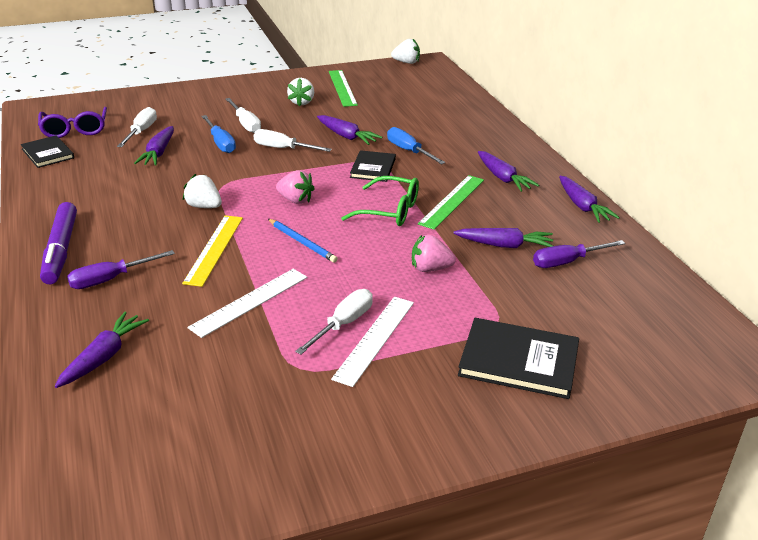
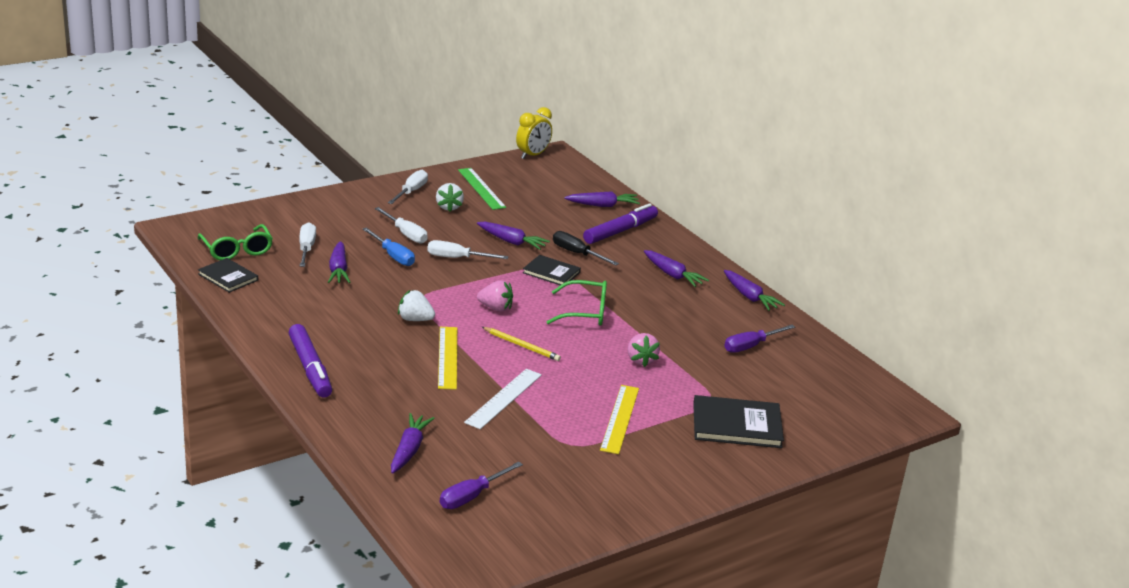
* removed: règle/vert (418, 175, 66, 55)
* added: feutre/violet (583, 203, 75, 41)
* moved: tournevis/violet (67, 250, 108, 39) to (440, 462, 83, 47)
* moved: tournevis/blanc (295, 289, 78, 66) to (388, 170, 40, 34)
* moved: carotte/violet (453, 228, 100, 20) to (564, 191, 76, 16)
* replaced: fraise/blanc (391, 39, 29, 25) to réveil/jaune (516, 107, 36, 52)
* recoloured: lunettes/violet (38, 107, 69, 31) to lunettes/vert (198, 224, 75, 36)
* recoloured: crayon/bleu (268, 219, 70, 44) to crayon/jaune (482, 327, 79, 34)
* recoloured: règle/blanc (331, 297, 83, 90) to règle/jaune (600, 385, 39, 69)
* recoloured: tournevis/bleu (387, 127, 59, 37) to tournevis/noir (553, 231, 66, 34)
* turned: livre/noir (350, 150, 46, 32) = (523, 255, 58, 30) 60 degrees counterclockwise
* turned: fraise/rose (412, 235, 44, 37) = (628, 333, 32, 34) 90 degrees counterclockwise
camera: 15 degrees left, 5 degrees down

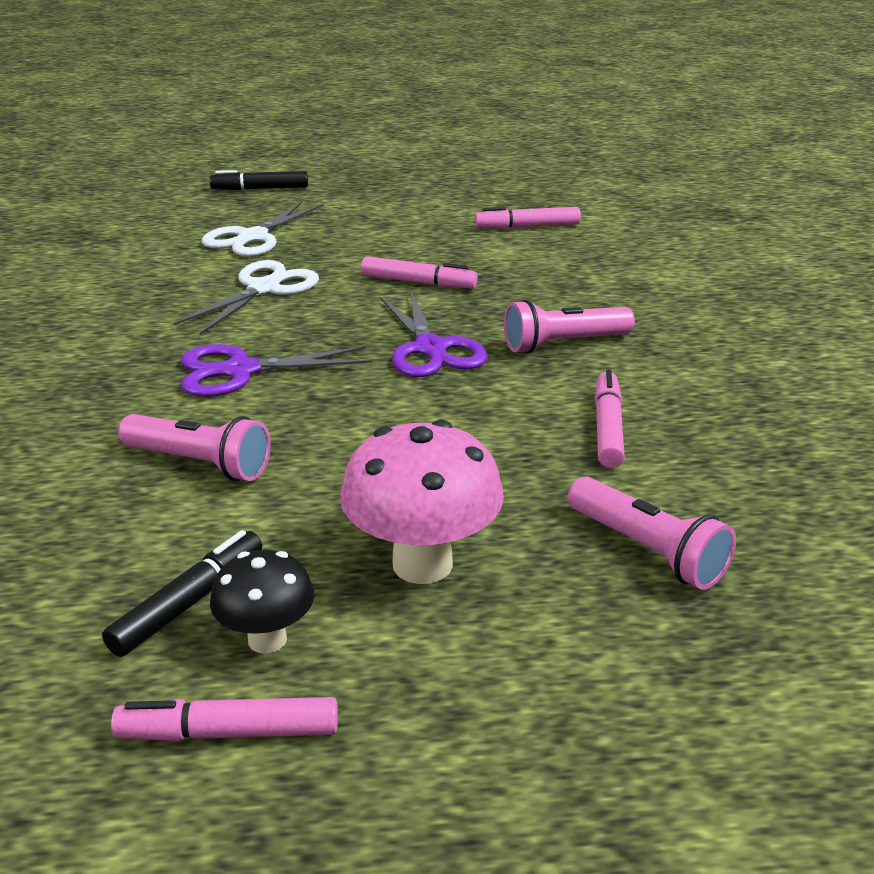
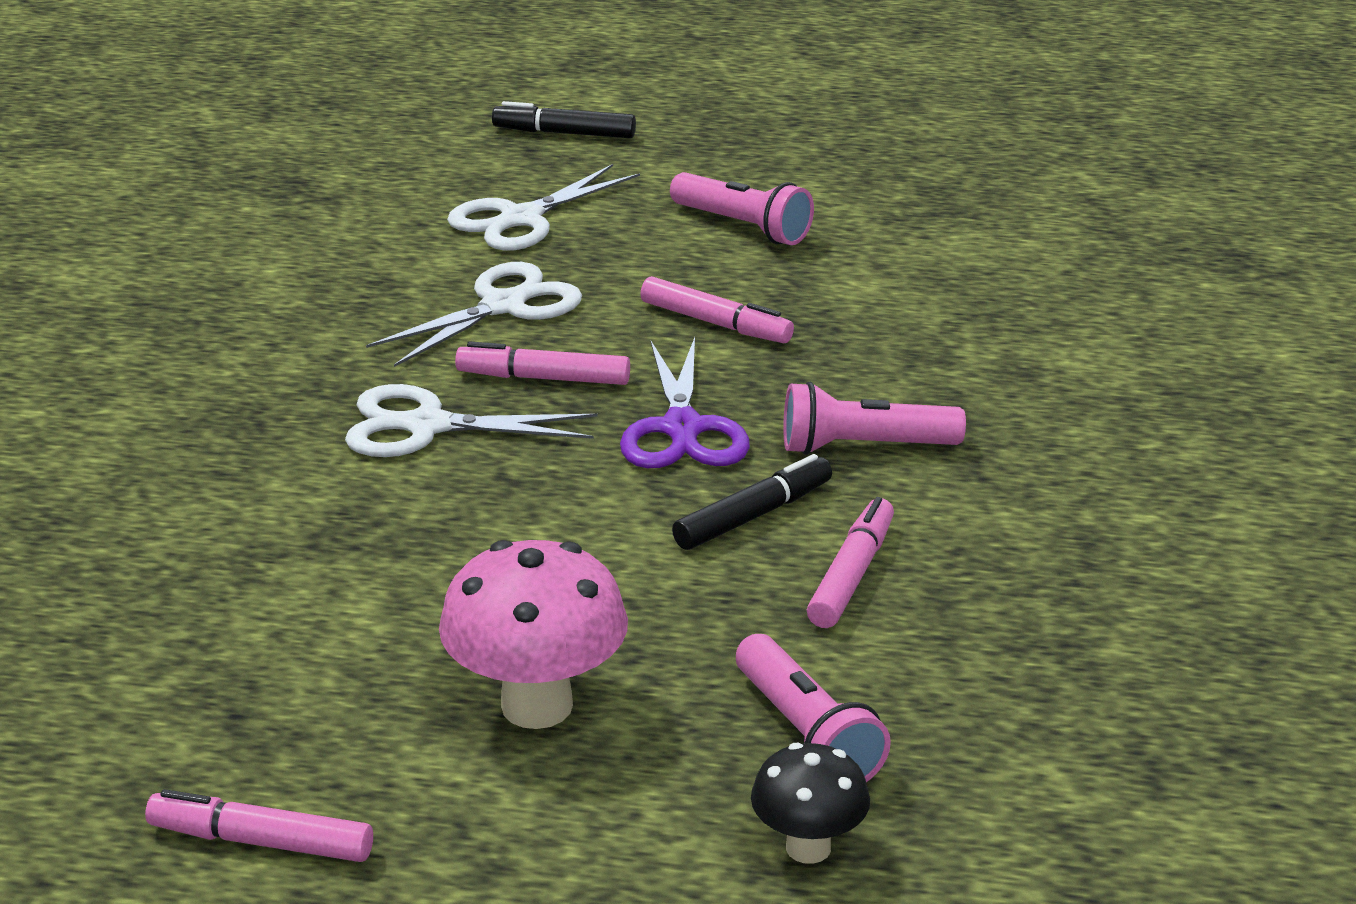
* moved: feutre/noir (102, 530, 160, 127) to (672, 454, 160, 96)
* moved: lampe de poche/rose (118, 414, 153, 67) to (670, 172, 144, 73)
* moved: champignon/noir (210, 550, 104, 104) to (751, 743, 119, 121)
* moved: feutre/rose (475, 207, 106, 22) to (455, 342, 175, 43)
* recoloured: ciseaux/violet (181, 344, 191, 53) to ciseaux/blanc (345, 384, 253, 73)
camera: 15 degrees right, 0 degrees up

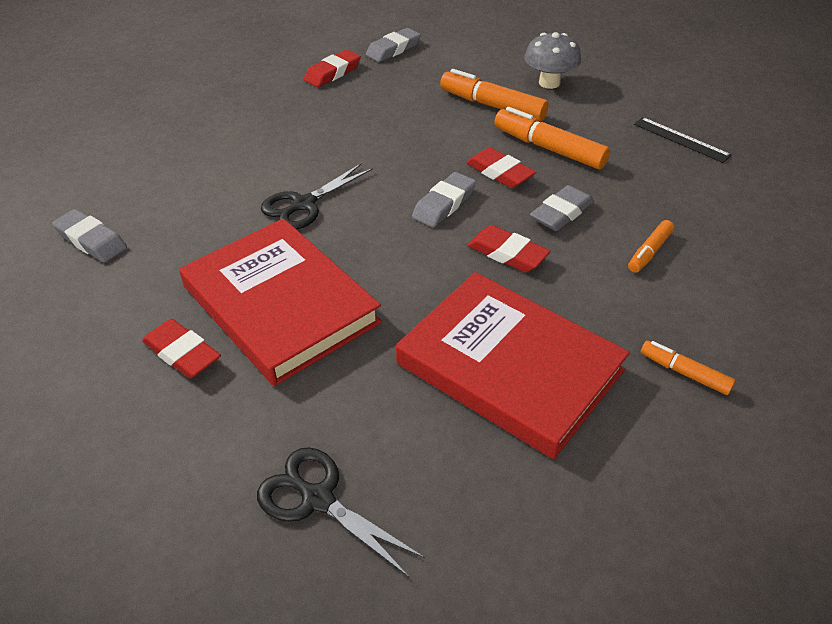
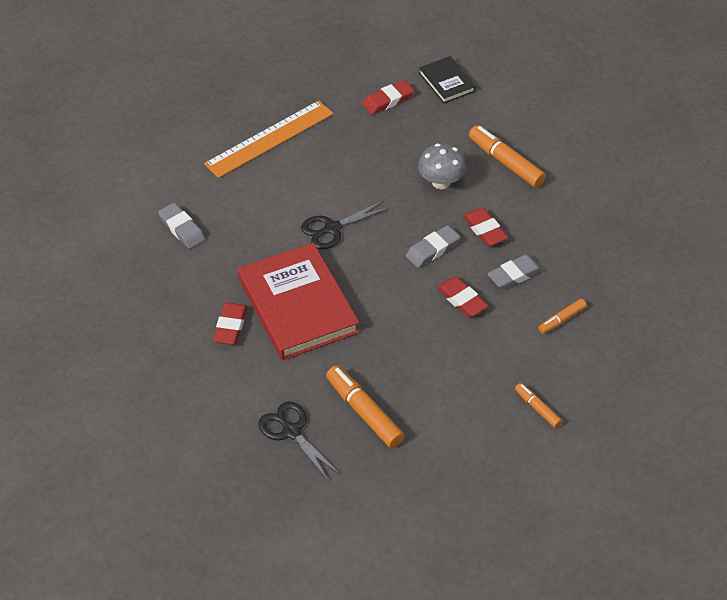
* removed: livre/rouge (396, 272, 234, 187)
* removed: règle/noir (634, 117, 98, 46)
* added: règle/orange (204, 100, 130, 78)
* moved: feutre/orange (494, 107, 116, 62) to (326, 366, 78, 82)
* moved: champignon/gris (524, 32, 57, 57) to (418, 143, 48, 46)
* replaced: gomme/gris (366, 28, 55, 34) to livre/noir (419, 56, 57, 48)
* turned: gomme/rouge (142, 319, 79, 59) = (213, 303, 34, 42) 45 degrees clockwise
camera: 15 degrees right, 5 degrees up

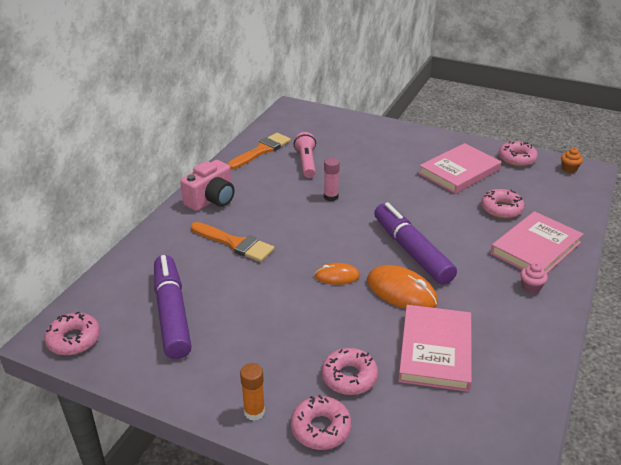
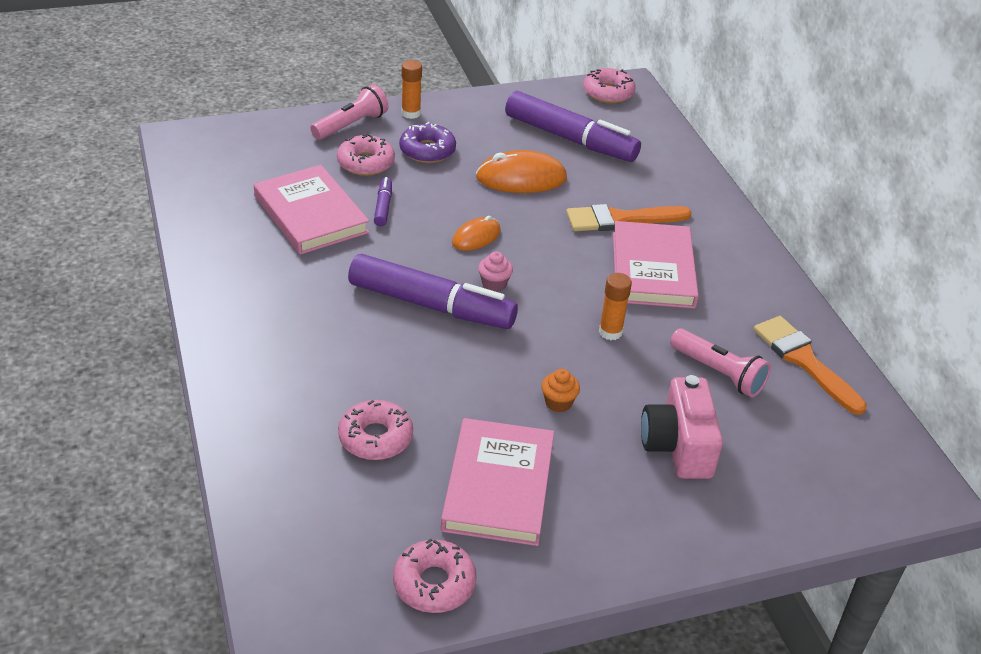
* added: feutre/violet (374, 177, 18, 49)
* added: beignet/violet (399, 122, 57, 41)
* moved: appareil photo/rose (180, 160, 55, 51) to (641, 375, 82, 104)
* moved: souris/orange (367, 265, 71, 44) to (476, 150, 91, 43)
* moved: livre/rose (490, 211, 93, 62) to (613, 221, 86, 88)
* moved: muffin/rose (520, 263, 28, 30) to (478, 251, 35, 41)
* moved: muffin/orange (561, 148, 22, 25) to (541, 369, 39, 43)
* replaced: beignet/rose (291, 395, 61, 55) to lampe de poche/rose (311, 84, 77, 56)
* recoloured: bâton de colle/rose (324, 158, 16, 43) to bâton de colle/orange (599, 273, 33, 67)
* turned: pinceau/orange (227, 133, 64, 37) = (754, 316, 113, 99) 150 degrees clockwise
camera: 135 degrees right, 5 degrees up

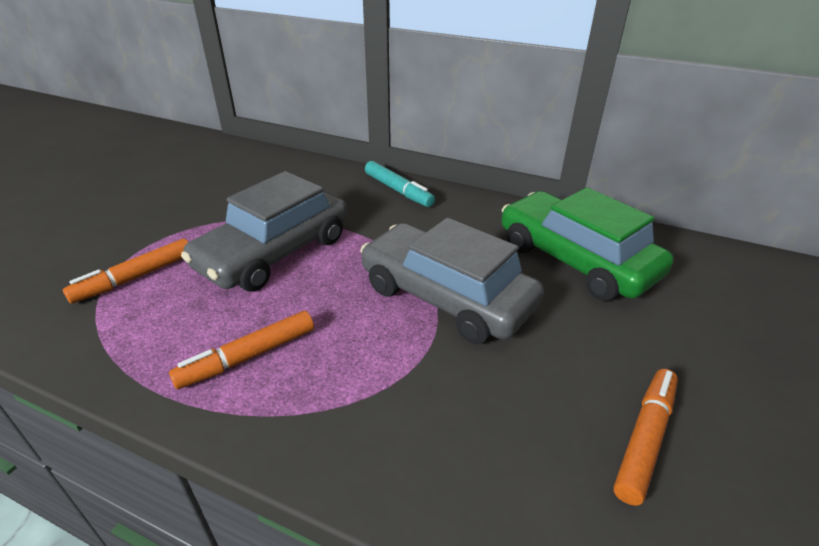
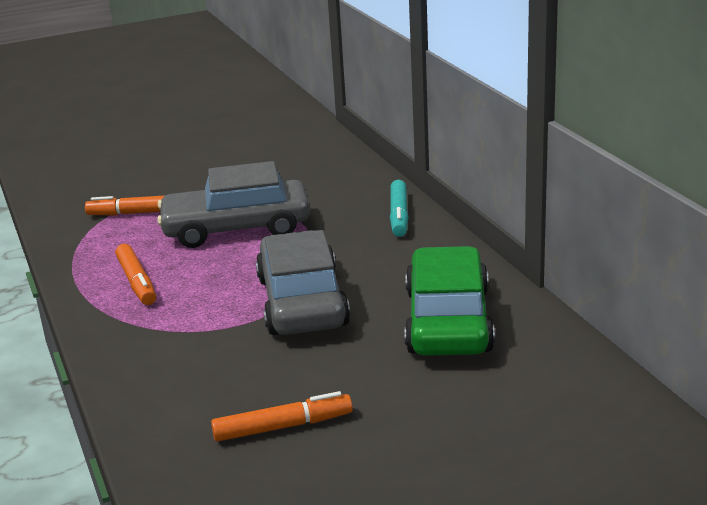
* turned: feutre/orange (169, 311, 145, 78) = (115, 244, 41, 61) 120 degrees counterclockwise
camera: 45 degrees right, 10 degrees down

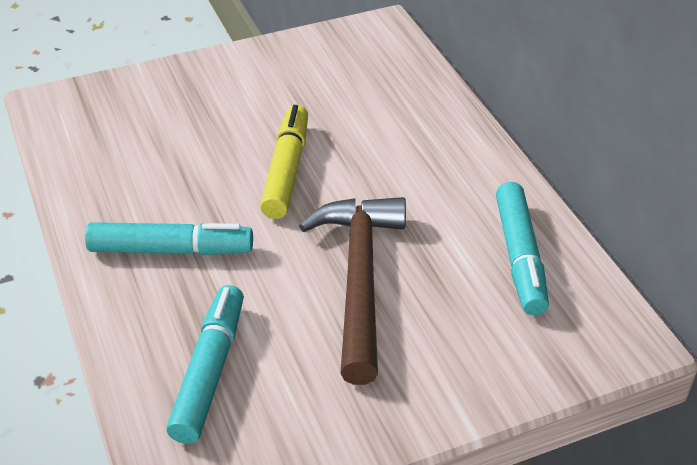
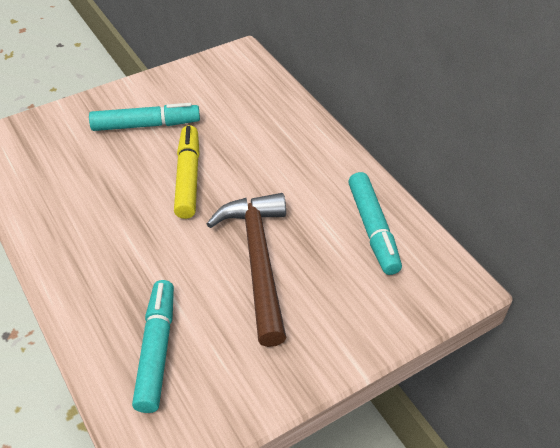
* moved: feutre/turquoise (85, 222, 168, 33) to (89, 103, 111, 28)
camera: 10 degrees left, 5 degrees up

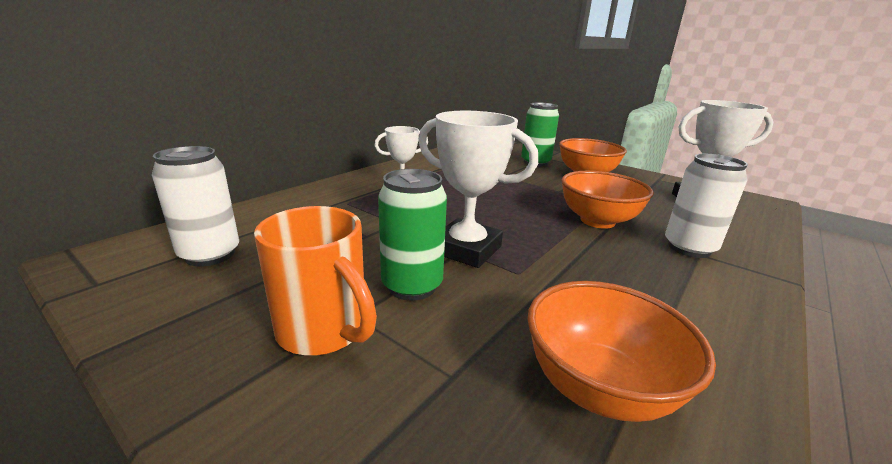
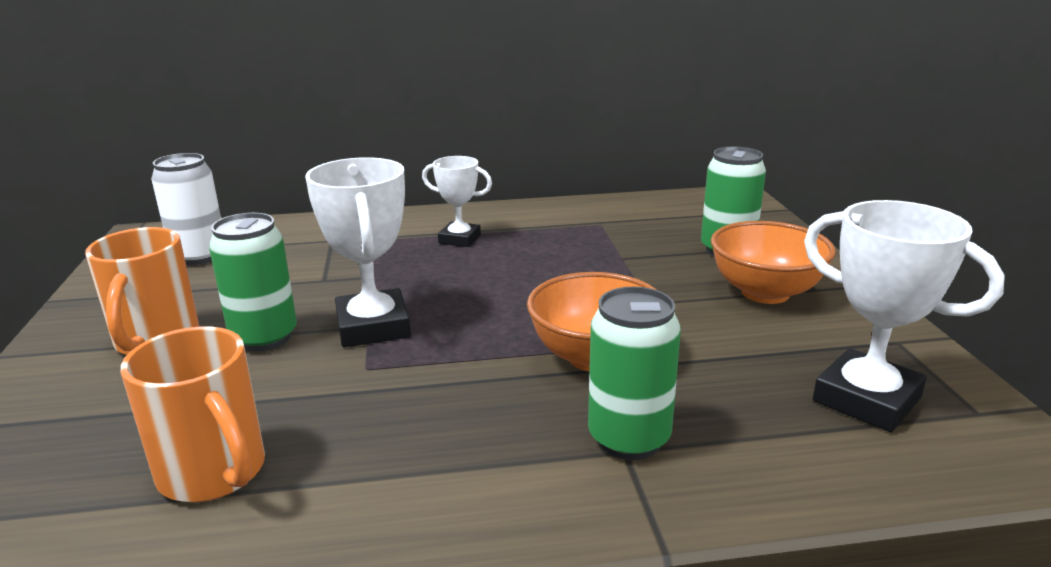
* replaced: bol/orange (527, 281, 189, 141) to tasse/orange (121, 327, 144, 175)
* recoloured: canette/blanc (665, 154, 83, 104) to canette/vert (588, 287, 93, 173)
camera: 45 degrees right, 0 degrees up

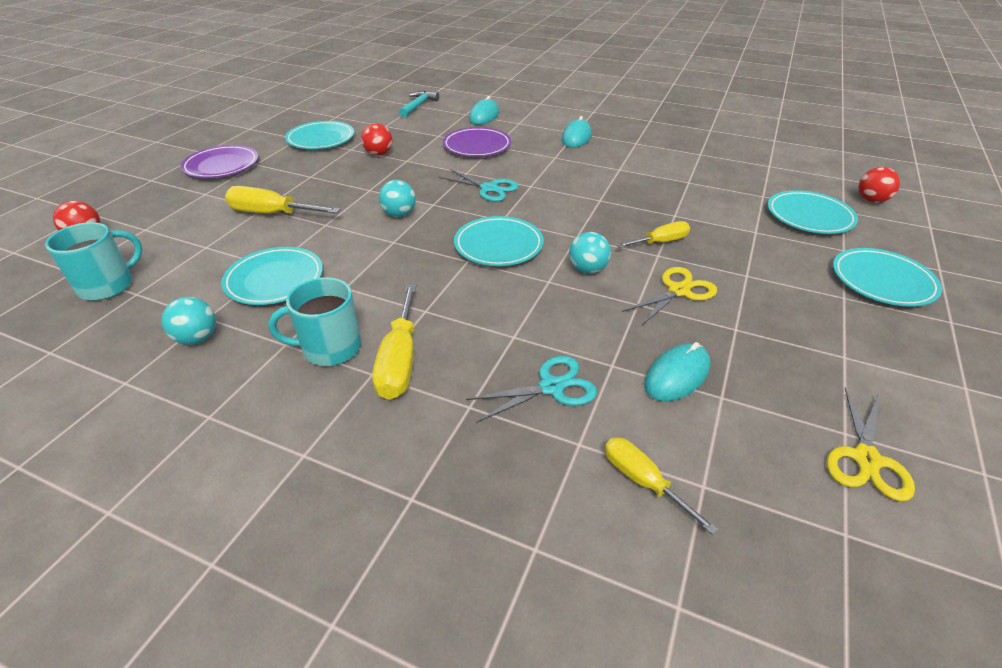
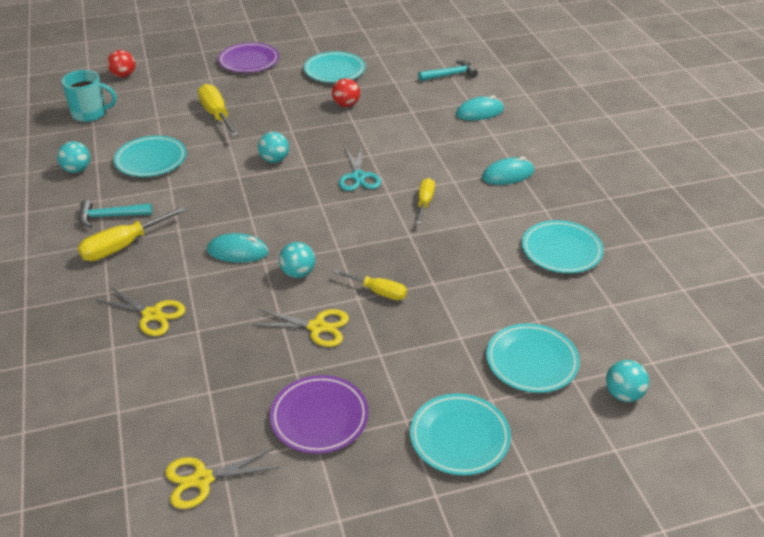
* moved: assiette/violet (443, 127, 68, 30) to (270, 375, 99, 79)
* moved: assiette/turquoise (454, 216, 90, 50) to (522, 220, 82, 53)
* moved: tournevis/jaune (605, 437, 113, 98) to (416, 178, 19, 46)
* moved: souris/turquoise (644, 342, 66, 59) to (207, 233, 62, 30)
* replaced: tasse/turquoise (268, 277, 93, 89) to marteau/turquoise (79, 200, 73, 28)
* recoloured: ciseaux/turquoise (466, 356, 131, 66) to ciseaux/jaune (96, 286, 90, 50)
* recoloured: balle/rouge (859, 167, 41, 36) to balle/turquoise (606, 360, 43, 42)
camera: 50 degrees right, 0 degrees up

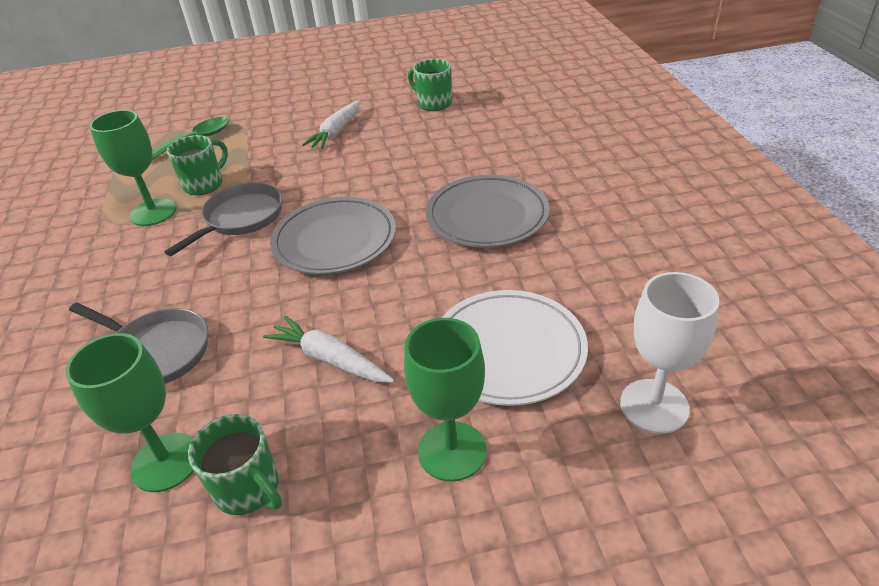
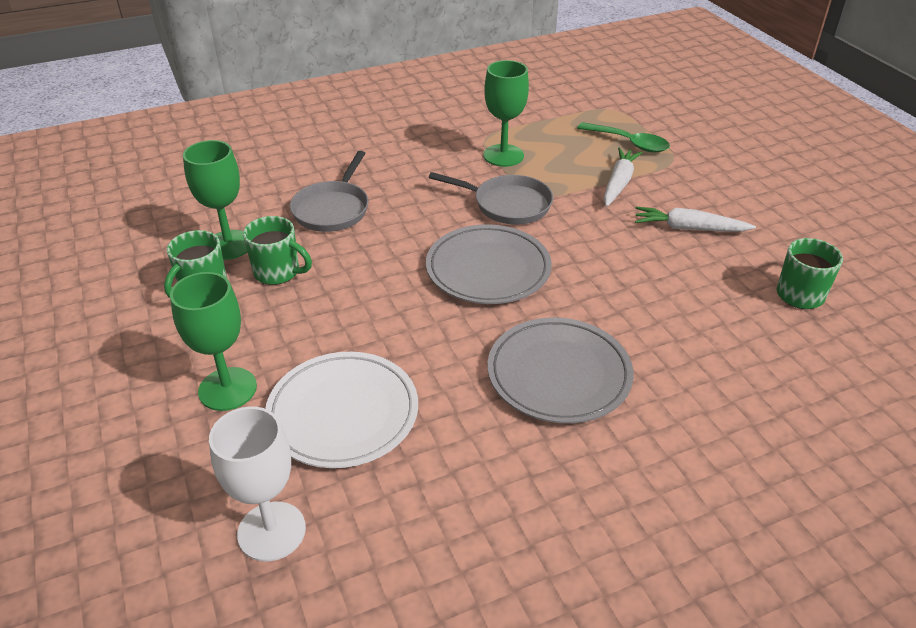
* moved: tasse/vert (167, 135, 61, 60) to (243, 216, 69, 69)
* moved: carotte/blanc (263, 316, 131, 67) to (604, 147, 39, 60)
camera: 75 degrees right, 0 degrees up

